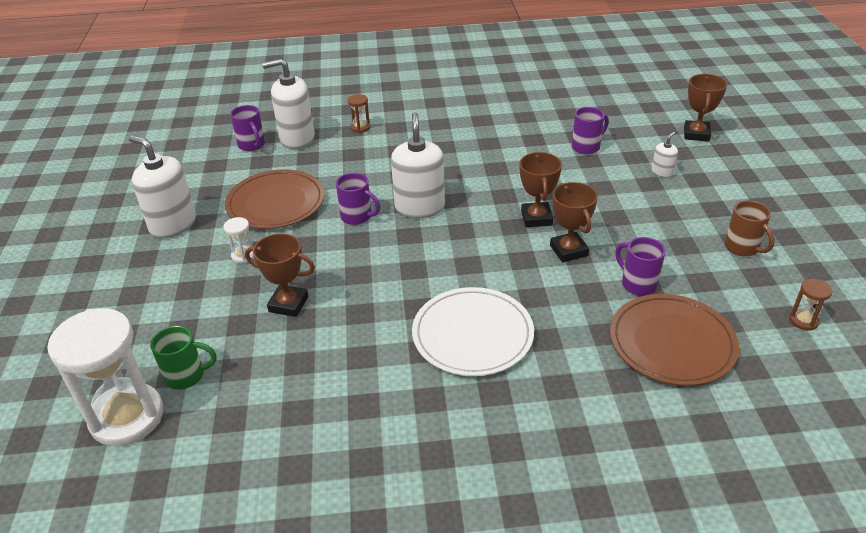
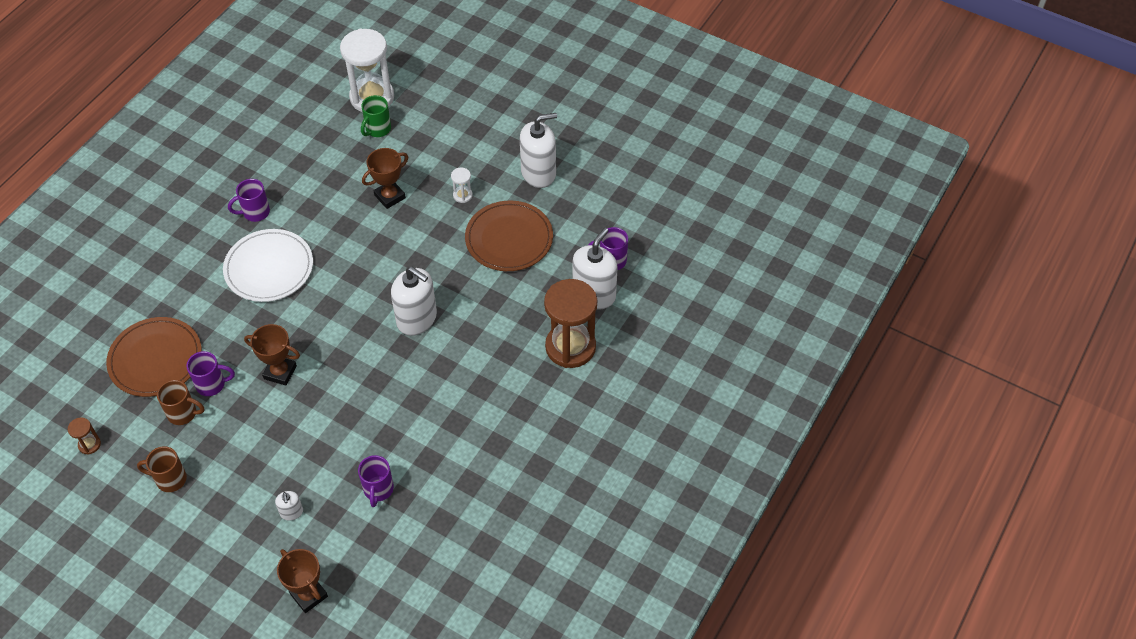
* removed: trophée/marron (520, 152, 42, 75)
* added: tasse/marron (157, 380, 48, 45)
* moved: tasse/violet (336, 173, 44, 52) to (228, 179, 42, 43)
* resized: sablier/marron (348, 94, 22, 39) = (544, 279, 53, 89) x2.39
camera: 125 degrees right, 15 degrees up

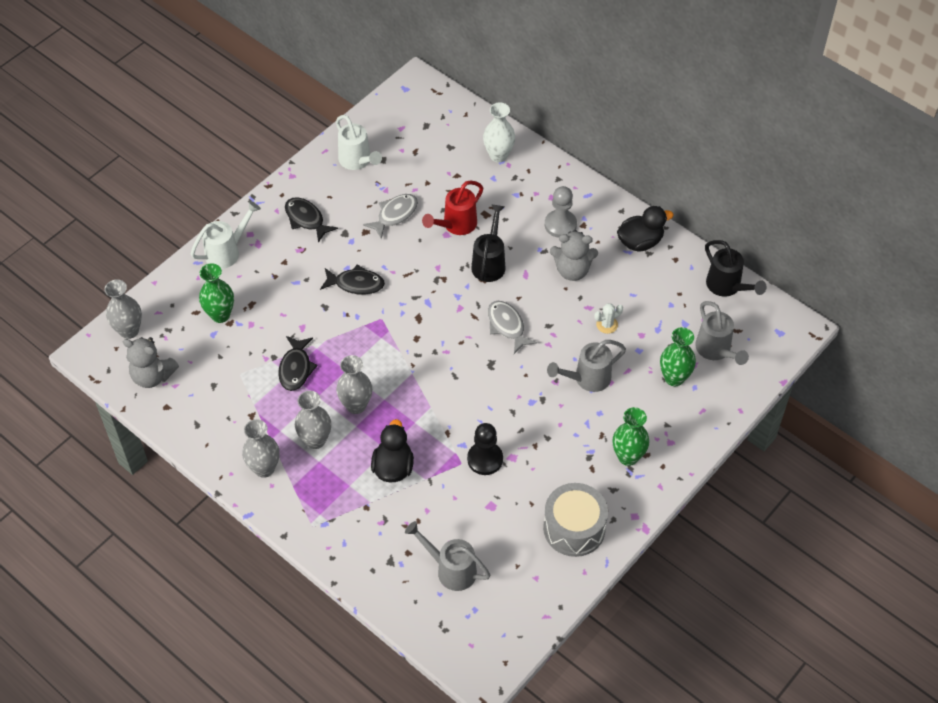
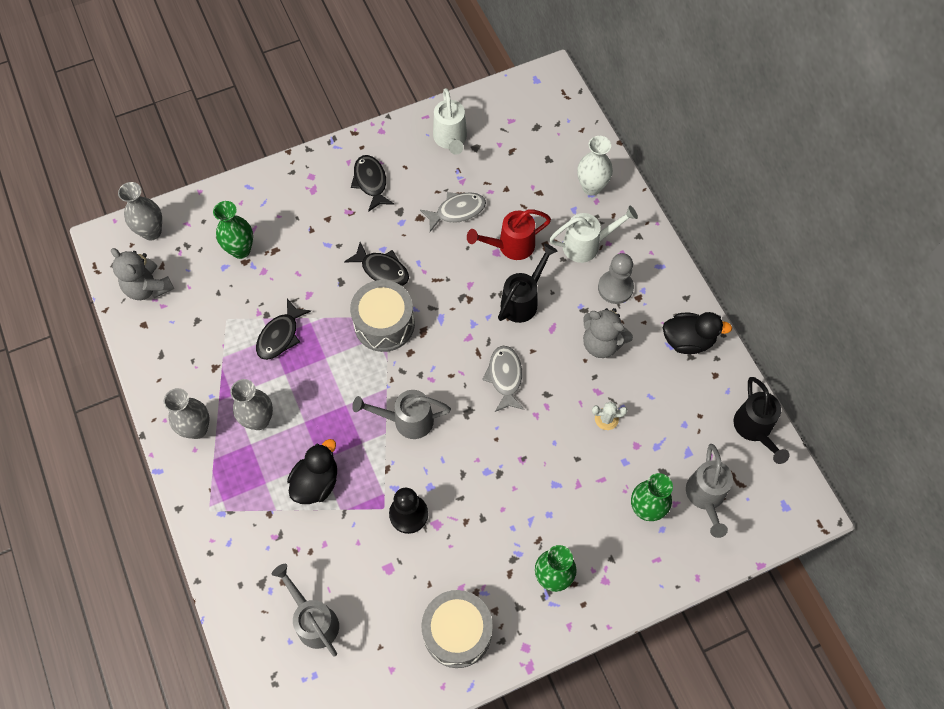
* removed: vase/gris (336, 355, 36, 59)
* added: tambour/gris (350, 280, 65, 72)
* moved: arrosoir/blanc (190, 201, 71, 68) to (549, 206, 89, 57)
* moved: arrosoir/gris (547, 340, 79, 52) to (352, 390, 99, 49)
camera: 25 degrees right, 10 degrees up

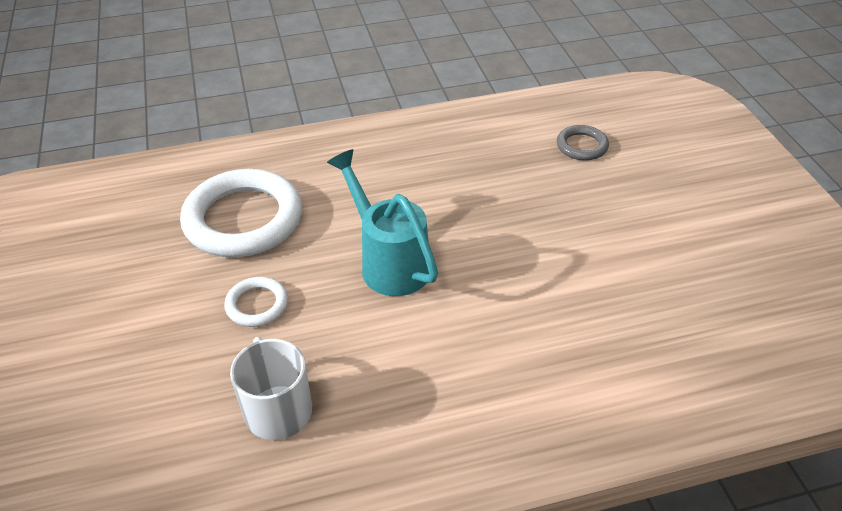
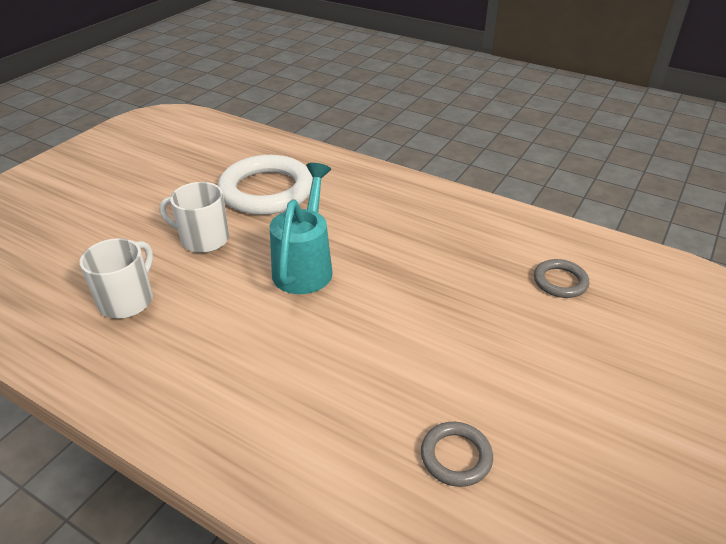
* added: anneau/gris (421, 422, 72, 65)
* replaced: anneau/blanc (224, 277, 64, 50) to tasse/blanc (159, 182, 70, 71)
camera: 45 degrees right, 5 degrees down

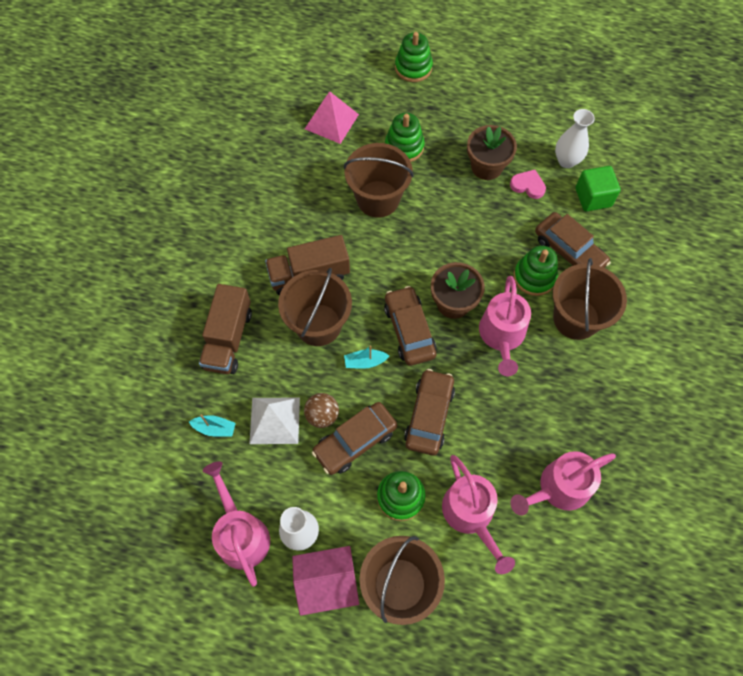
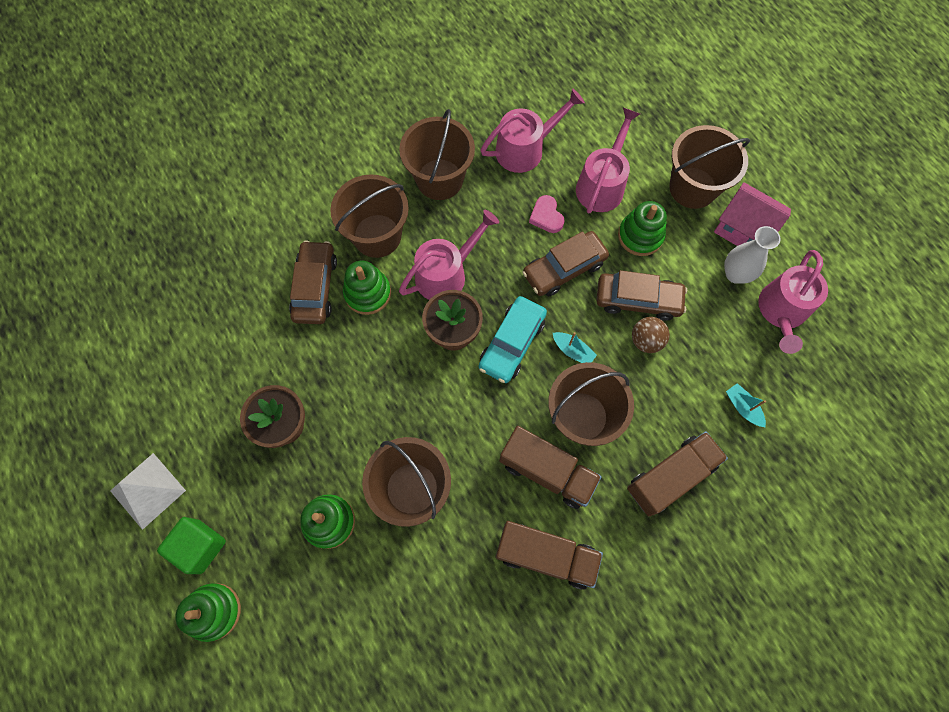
* removed: pyramide/rose (305, 91, 54, 53)
* removed: vase/blanc (555, 109, 40, 59)
* added: seau/marron (399, 109, 76, 91)
* added: camion/marron (496, 521, 107, 68)
* moved: pyramide/blanc (250, 398, 50, 46) to (110, 453, 76, 77)
* moved: cœur/rose (510, 170, 36, 29) to (529, 195, 36, 38)
* moved: cube/vert (576, 166, 45, 45) to (157, 517, 69, 57)
* recoloured: voiture/marron (384, 286, 52, 80) to voiture/turquoise (479, 296, 68, 87)
* turned: arrosoir/rose (511, 451, 105, 65) = (480, 88, 105, 85) 45 degrees counterclockwise
camera: 135 degrees left, 5 degrees up

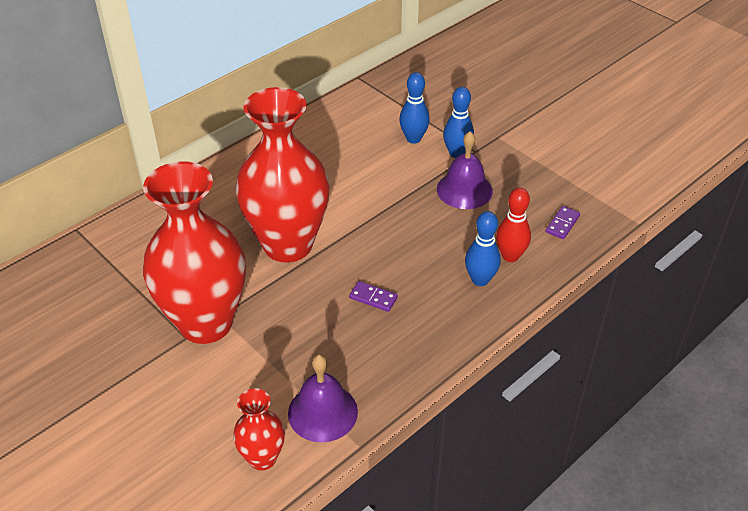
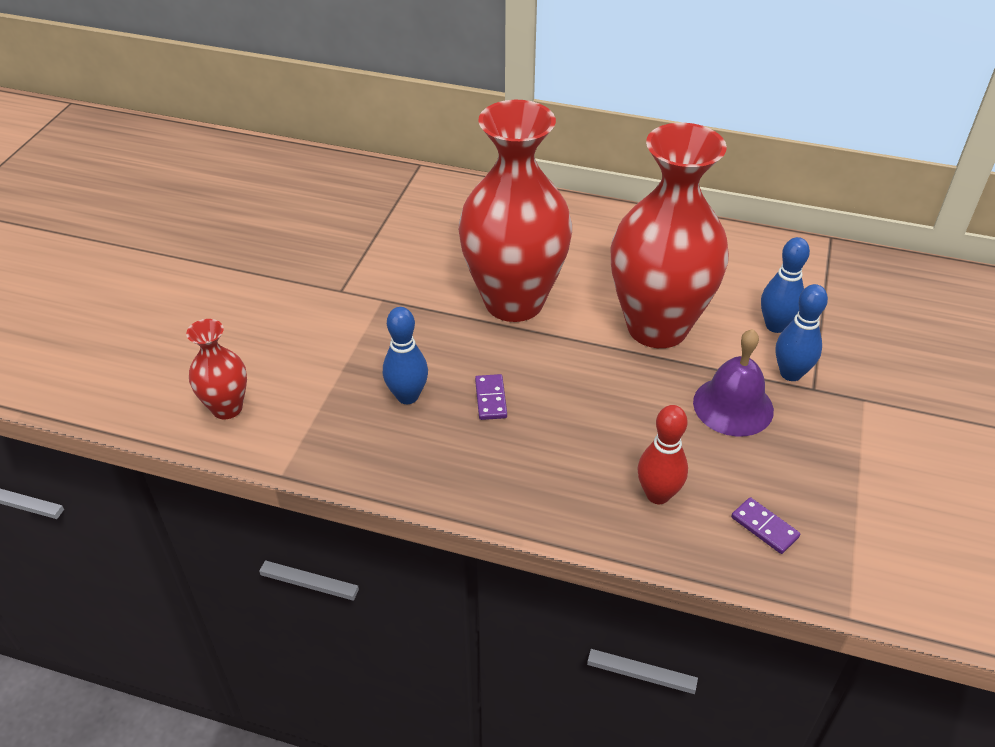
* removed: cloche/violet (288, 354, 70, 88)
* moved: vase/rouge (143, 161, 103, 183) to (611, 123, 118, 225)
* moved: quille/bleu (465, 211, 36, 75) to (383, 307, 45, 97)
* turned: domino/violet (546, 206, 34, 33) = (731, 497, 69, 57) 45 degrees clockwise
camera: 60 degrees right, 0 degrees up

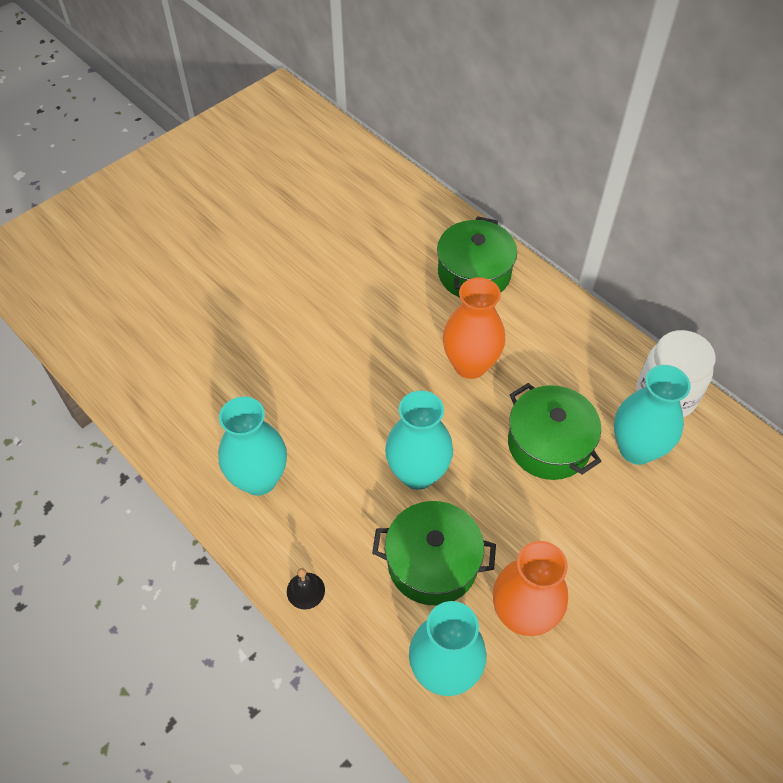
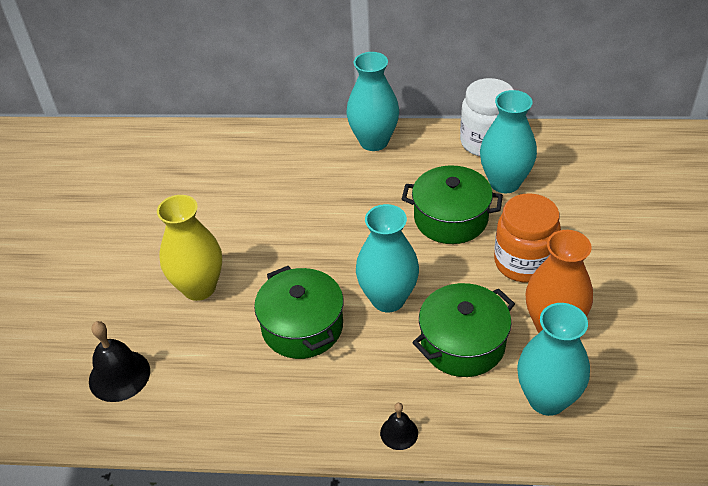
* removed: vase/orange (443, 277, 62, 102)
* added: cloche/noir (89, 321, 61, 81)
* added: vase/jaune (157, 195, 65, 106)
* added: bocal/orange (494, 193, 67, 90)
* moved: vase/turquoise (218, 396, 69, 100) to (347, 52, 52, 99)
* moved: marmite/vert (437, 216, 80, 82) to (254, 266, 90, 93)
camera: 40 degrees left, 10 degrees down

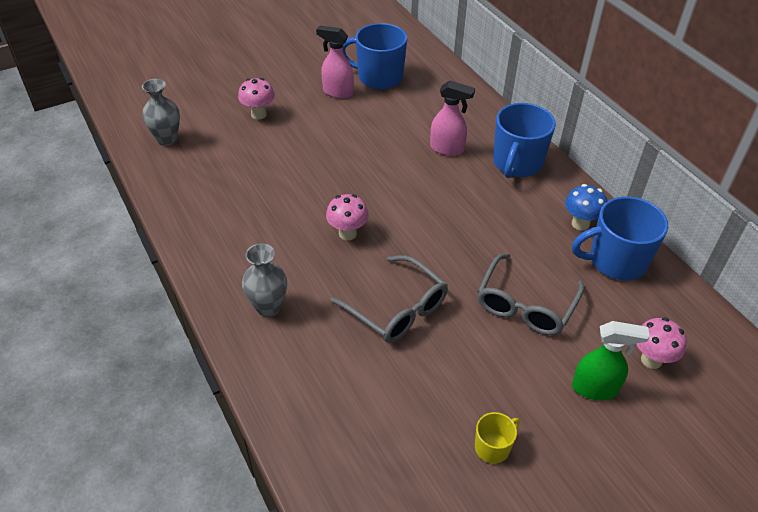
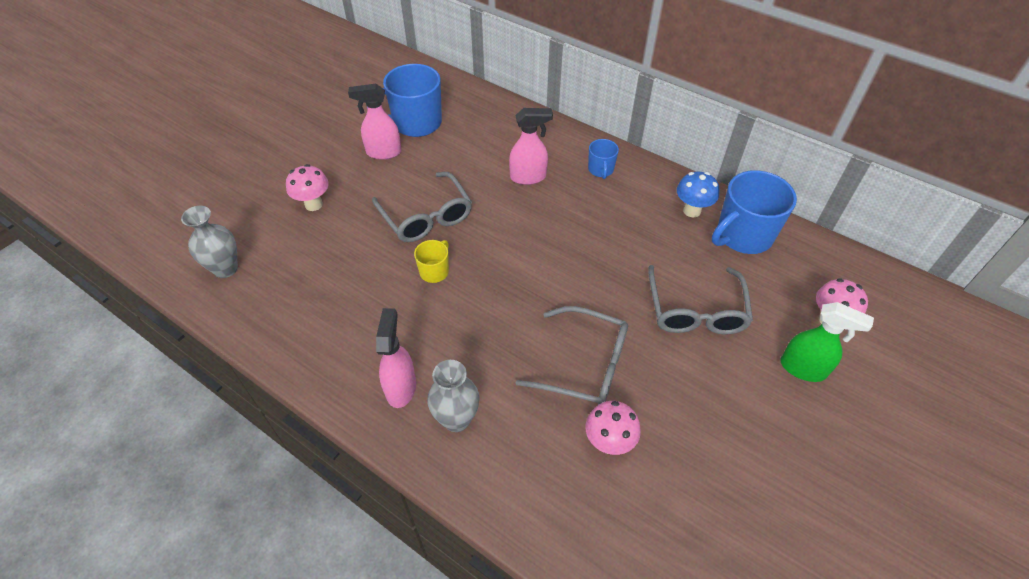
* added: lunettes/gris (372, 172, 100, 70)
* added: vaporisateur/rose (376, 308, 40, 100)
* moved: champignon/rose (326, 194, 43, 47) to (585, 401, 56, 54)
* moved: tasse/jaune (475, 412, 45, 52) to (414, 240, 35, 43)
* turned: vaporisateur/vert (572, 321, 78, 79) = (780, 302, 94, 80) 45 degrees clockwise
* resized: tasse/bleu (493, 103, 63, 75) = (588, 139, 31, 40) x0.50
camera: 25 degrees left, 5 degrees up

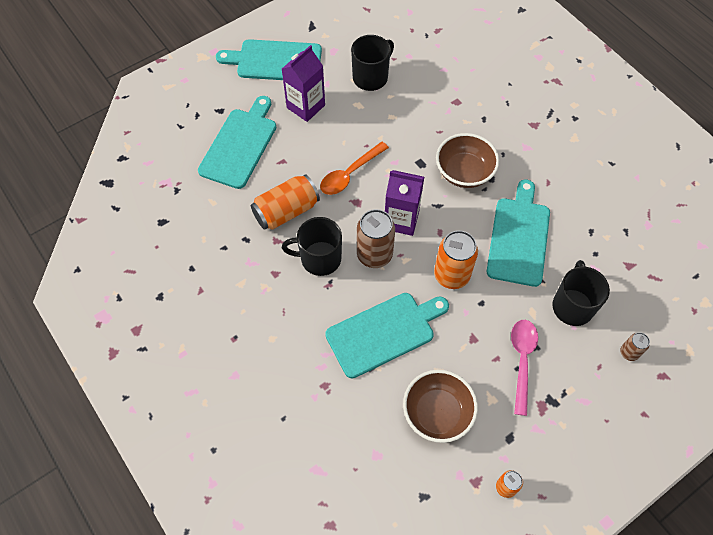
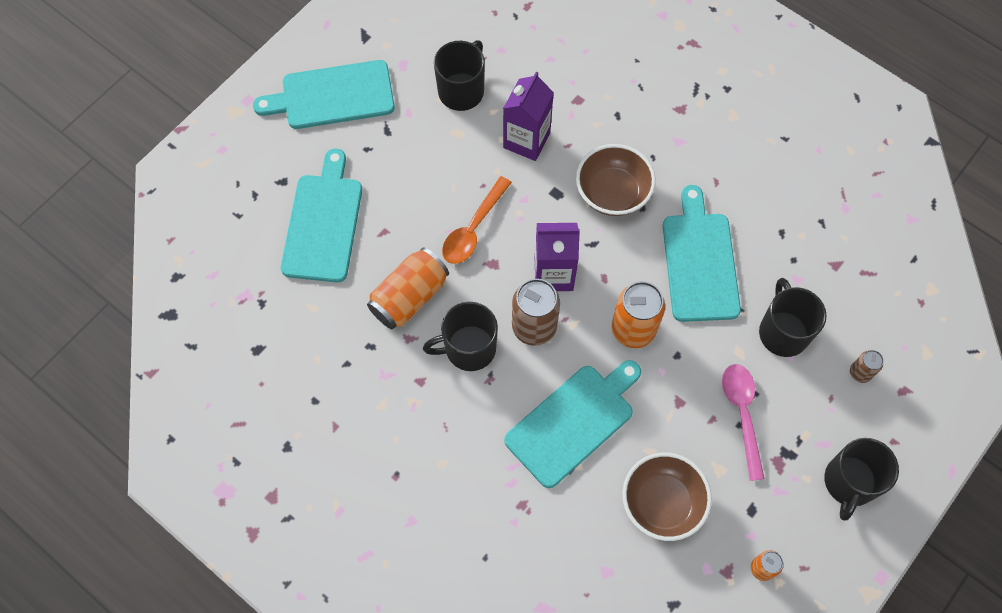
* added: tasse/noir (824, 438, 75, 83)
* moved: brique de lait/violet (282, 45, 43, 77) to (503, 72, 51, 89)
camera: 15 degrees left, 5 degrees up

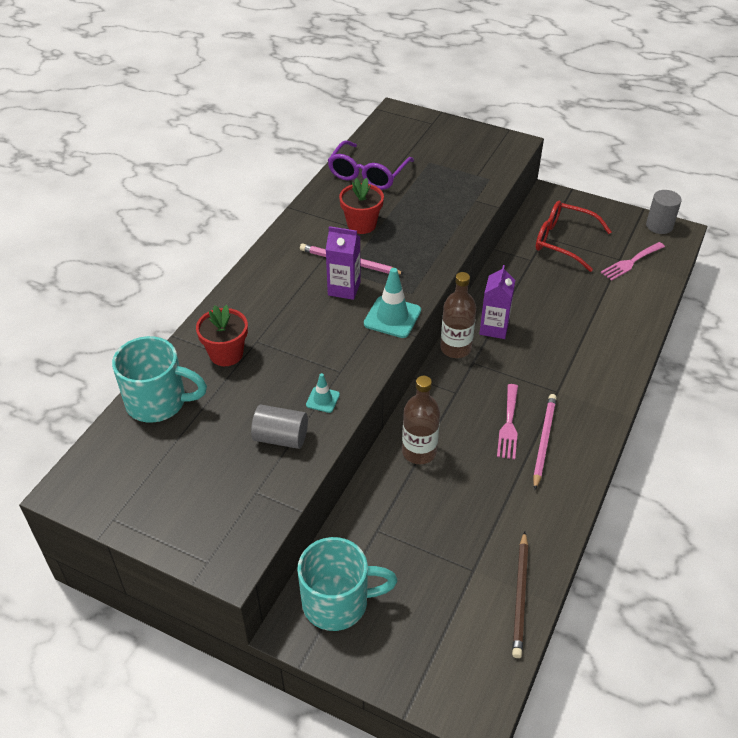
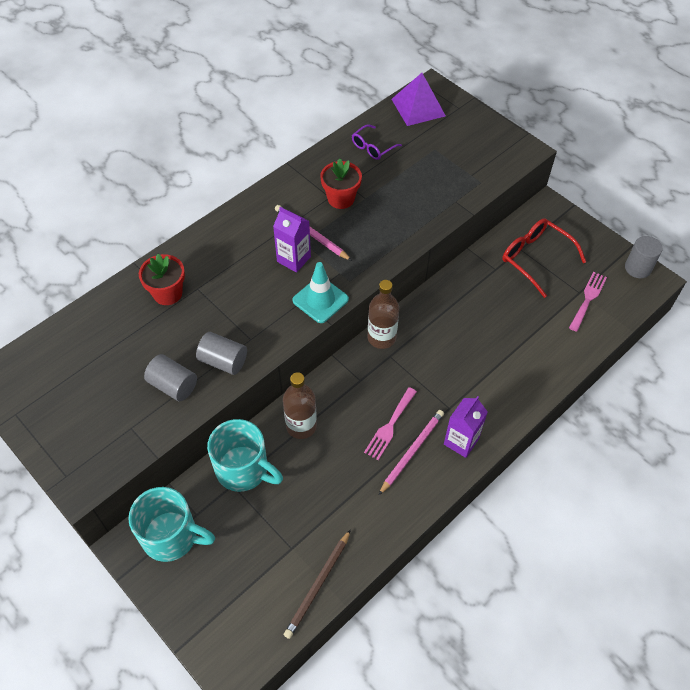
* added: pyramide/violet (392, 73, 54, 53)
* moved: tasse/turquoise (112, 336, 95, 87) to (207, 419, 76, 73)
* moved: brique de lait/violet (479, 265, 36, 74) to (444, 396, 44, 62)
* replaced: cône de chantier/turquoise (306, 373, 34, 40) to cylindre/gris (196, 332, 51, 43)
* turned: fourchette/rose (601, 242, 64, 39) = (569, 272, 38, 60) 135 degrees clockwise
* resized: lunettes/violet (328, 140, 86, 50) = (352, 124, 50, 36) x0.60
camera: 20 degrees right, 10 degrees up

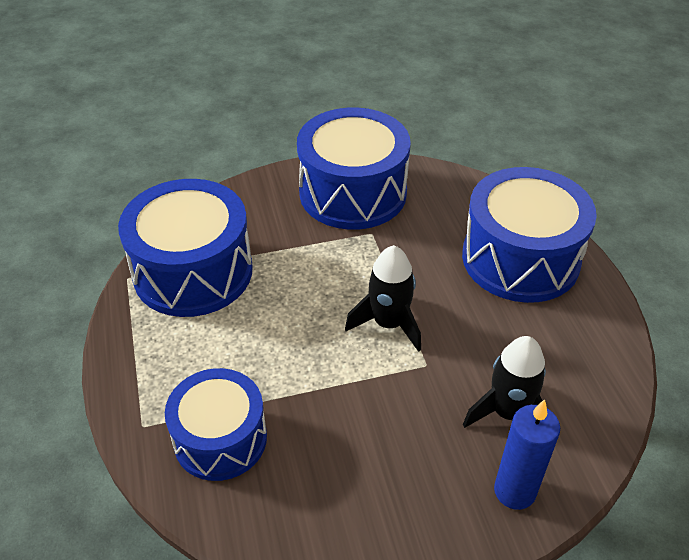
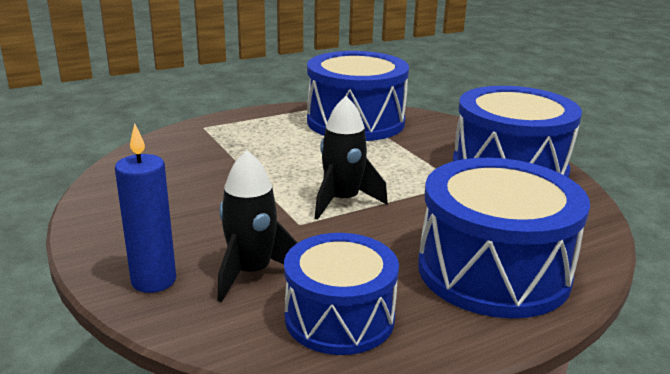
* moved: tambour/bleu (165, 368, 102, 113) to (284, 233, 115, 122)
camera: 75 degrees right, 20 degrees down

